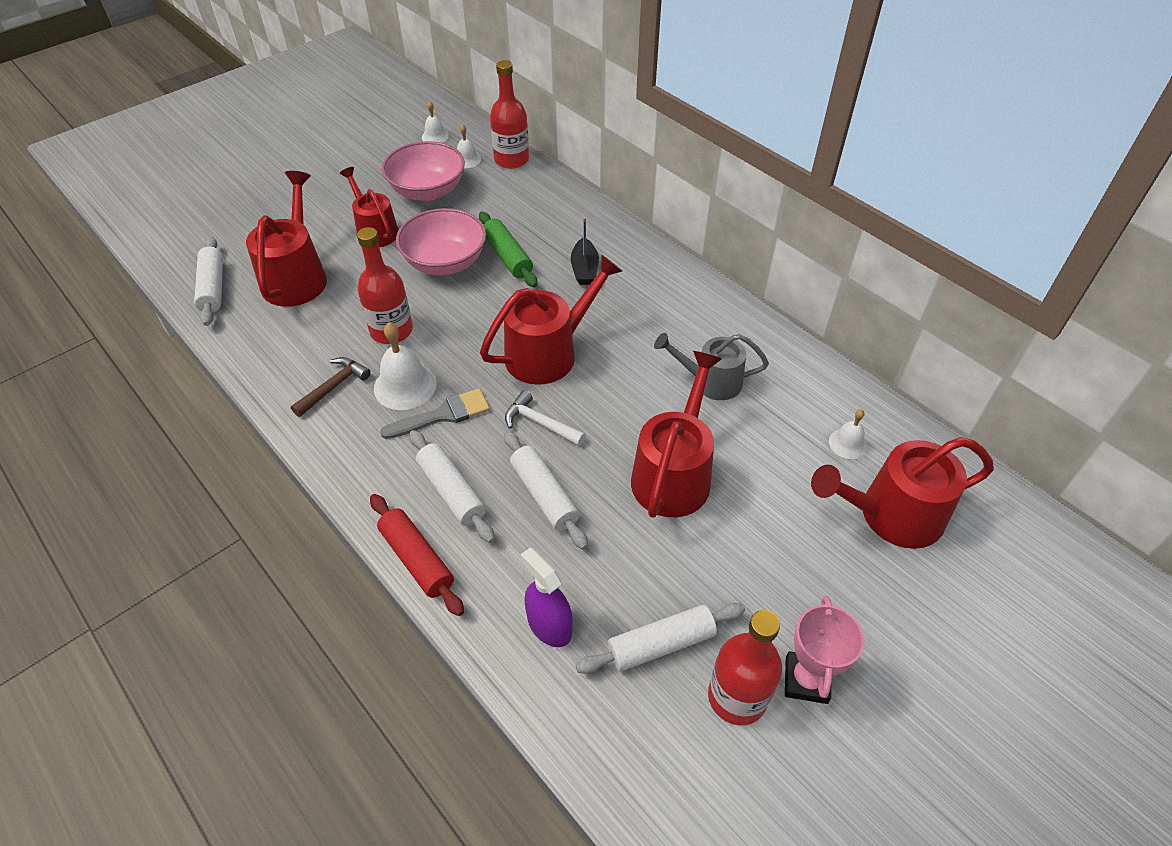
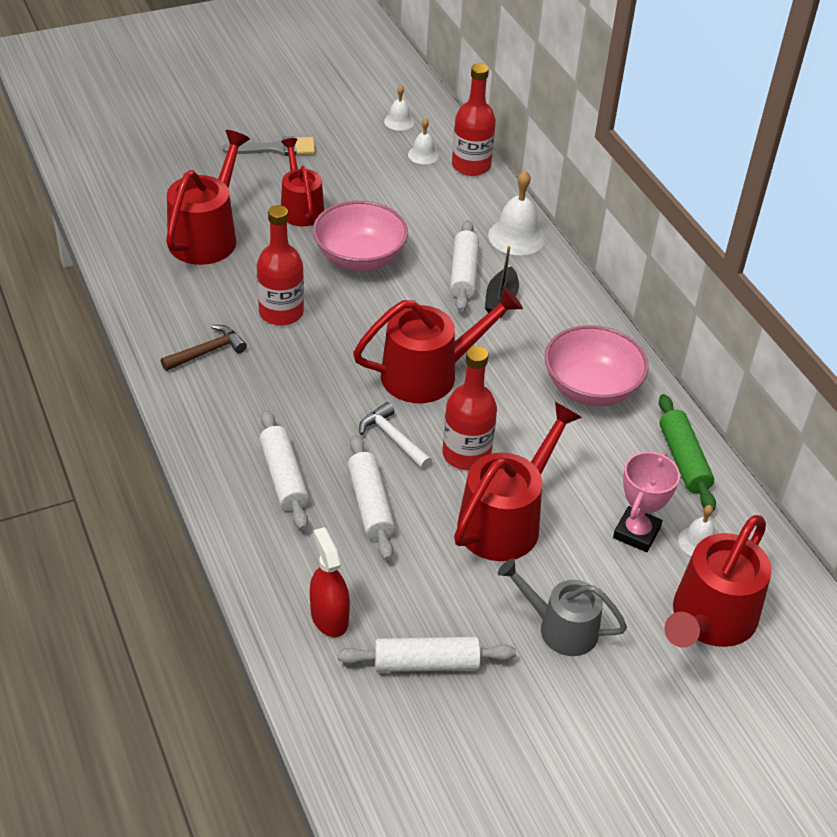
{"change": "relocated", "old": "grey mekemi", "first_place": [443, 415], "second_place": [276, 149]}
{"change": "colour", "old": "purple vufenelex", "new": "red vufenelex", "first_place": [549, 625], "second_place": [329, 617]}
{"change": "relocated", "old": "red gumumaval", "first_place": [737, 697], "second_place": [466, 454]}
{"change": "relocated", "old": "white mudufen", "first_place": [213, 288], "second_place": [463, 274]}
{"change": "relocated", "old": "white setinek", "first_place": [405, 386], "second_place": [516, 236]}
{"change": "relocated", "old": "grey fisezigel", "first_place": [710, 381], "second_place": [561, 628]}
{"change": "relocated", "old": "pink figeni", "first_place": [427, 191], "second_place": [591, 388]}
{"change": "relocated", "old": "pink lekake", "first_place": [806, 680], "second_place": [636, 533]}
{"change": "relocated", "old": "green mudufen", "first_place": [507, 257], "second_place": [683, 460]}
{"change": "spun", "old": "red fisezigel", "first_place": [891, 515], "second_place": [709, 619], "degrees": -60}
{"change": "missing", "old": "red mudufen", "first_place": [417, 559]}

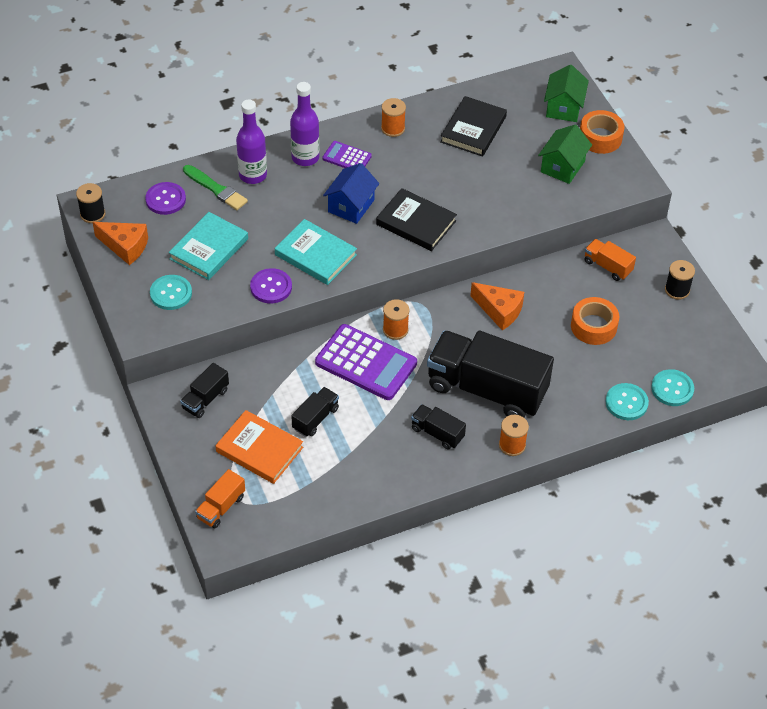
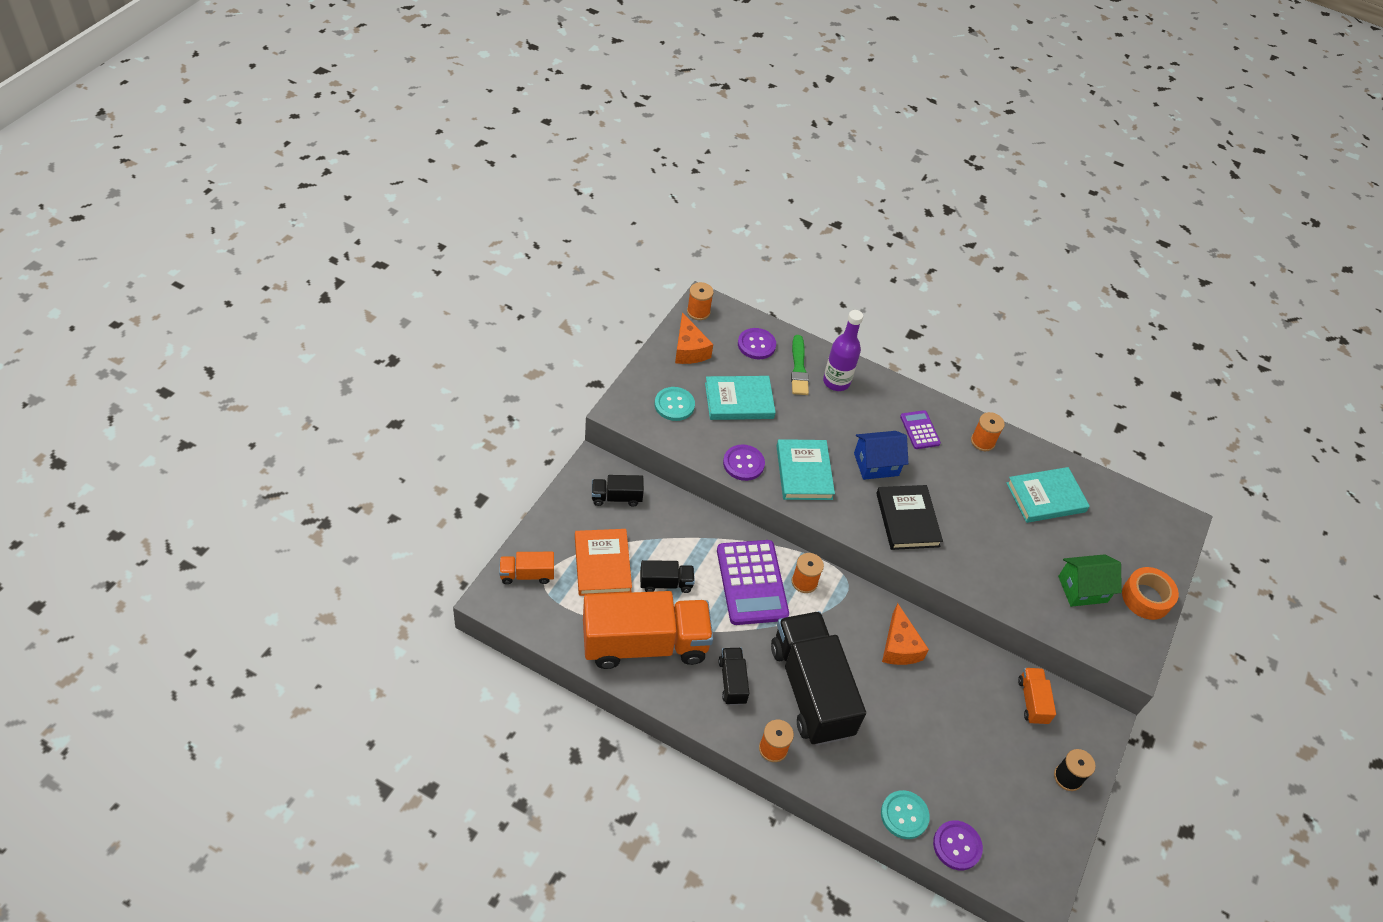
{"change": "appeared", "new": "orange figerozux", "second_place": [645, 644]}
{"change": "colour", "old": "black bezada", "new": "orange bezada", "first_place": [92, 214], "second_place": [698, 312]}
{"change": "colour", "old": "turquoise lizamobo", "new": "purple lizamobo", "first_place": [672, 389], "second_place": [957, 846]}
{"change": "colour", "old": "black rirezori", "new": "turquoise rirezori", "first_place": [473, 129], "second_place": [1046, 497]}
{"change": "missing", "old": "purple gumumaval", "first_place": [305, 157]}
{"change": "missing", "old": "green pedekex", "first_place": [563, 107]}
{"change": "missing", "old": "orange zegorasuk", "first_place": [593, 326]}

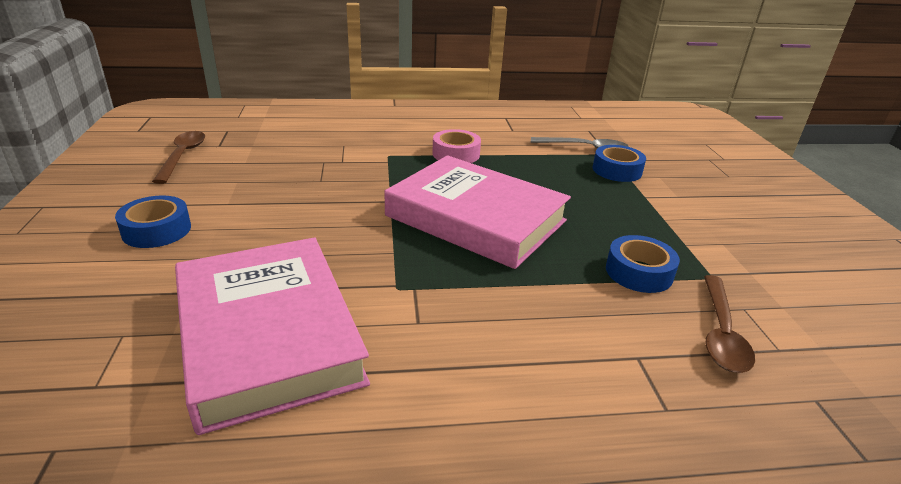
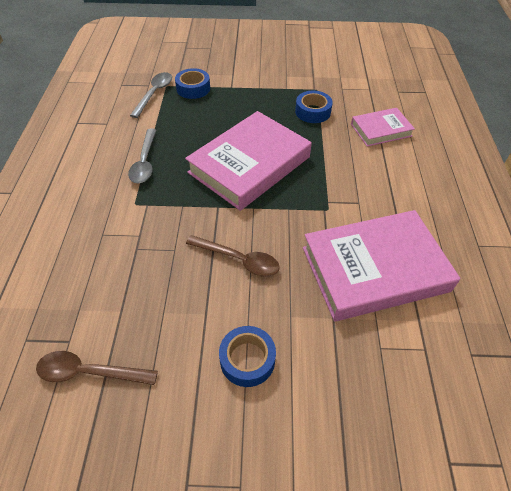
{"change": "exchanged", "old": "pink zegorasuk", "new": "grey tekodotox", "first_place": [456, 154], "second_place": [145, 162]}
{"change": "relocated", "old": "brown tekodotox", "first_place": [721, 333], "second_place": [238, 260]}
{"change": "appeared", "new": "pink rirezori", "second_place": [381, 130]}

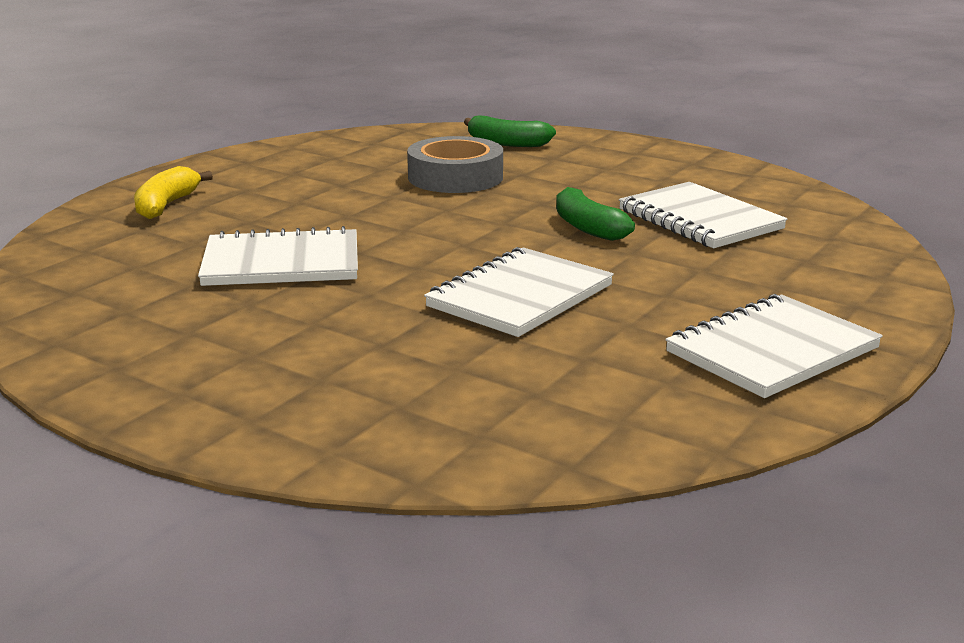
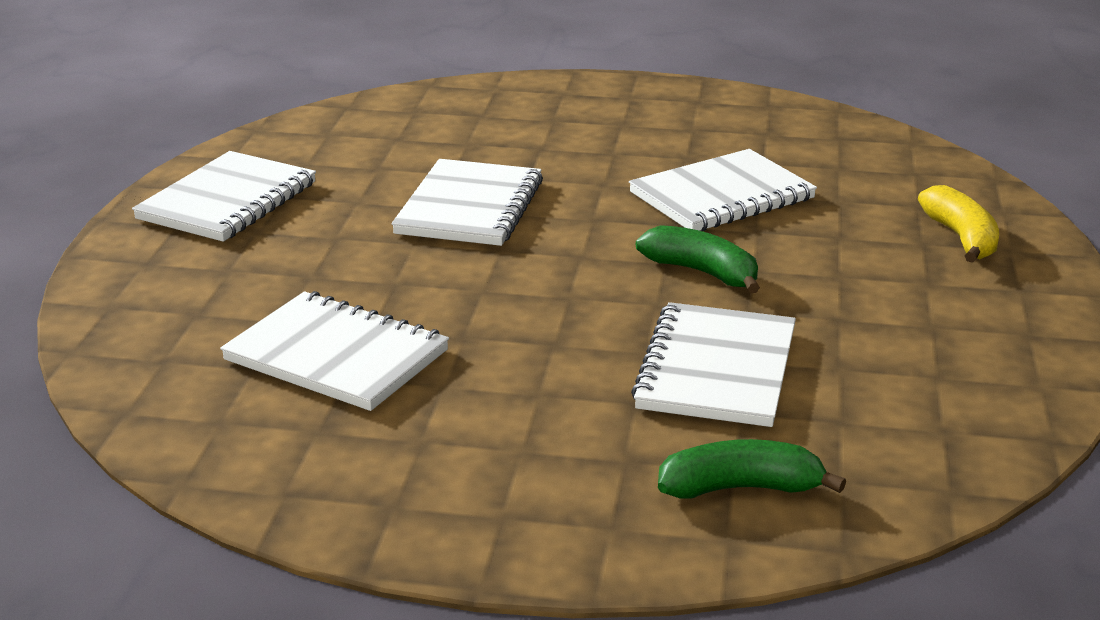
{"change": "exchanged", "old": "grey zegorasuk", "new": "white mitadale", "first_place": [455, 177], "second_place": [716, 369]}
{"change": "relocated", "old": "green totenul", "first_place": [587, 227], "second_place": [702, 272]}

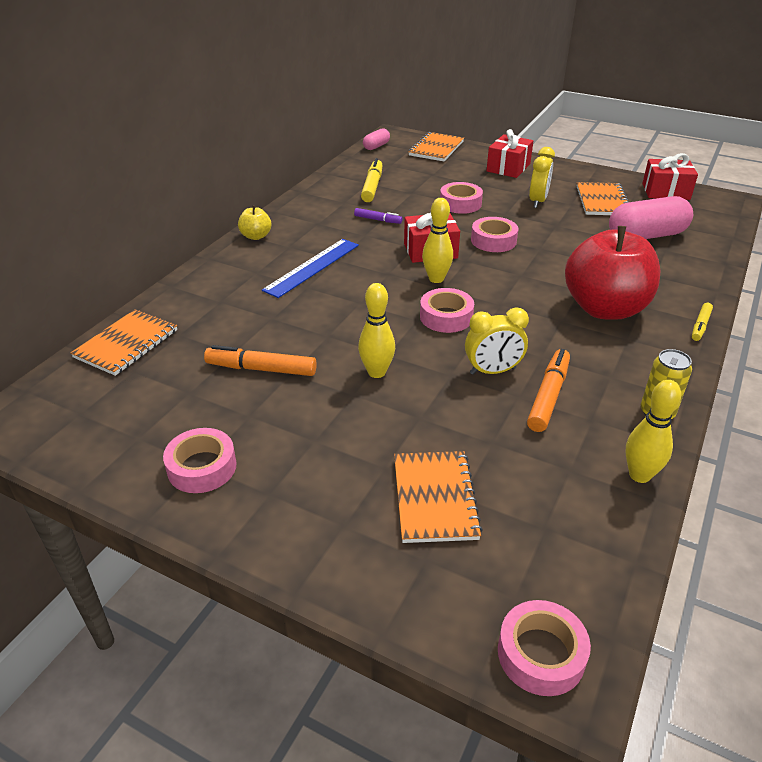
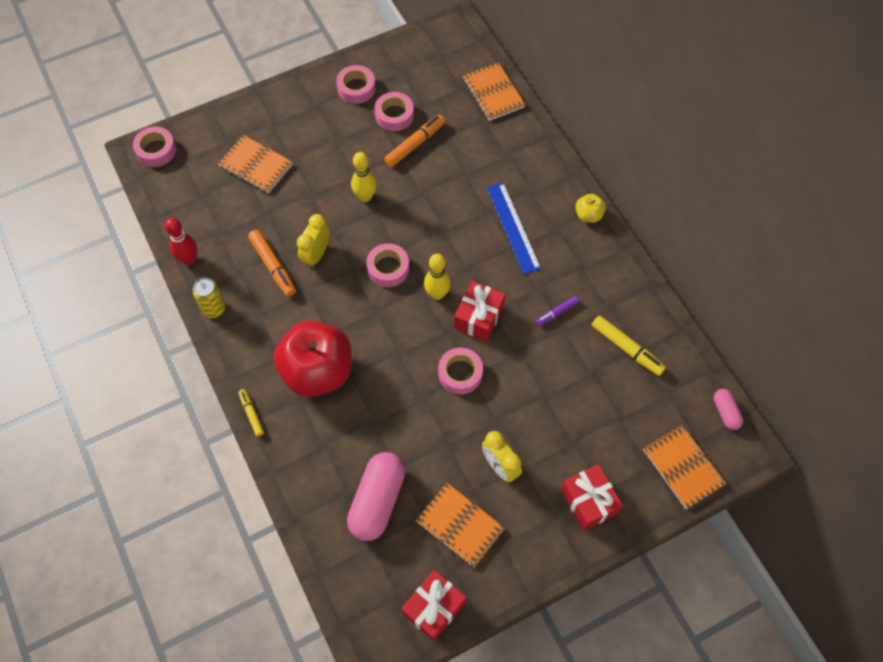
{"change": "colour", "old": "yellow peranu", "new": "red peranu", "first_place": [639, 475], "second_place": [189, 259]}
{"change": "relocated", "old": "pink zegorasuk", "first_place": [460, 204], "second_place": [394, 115]}

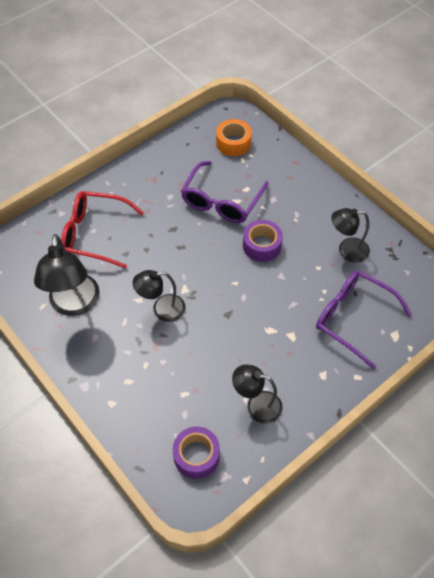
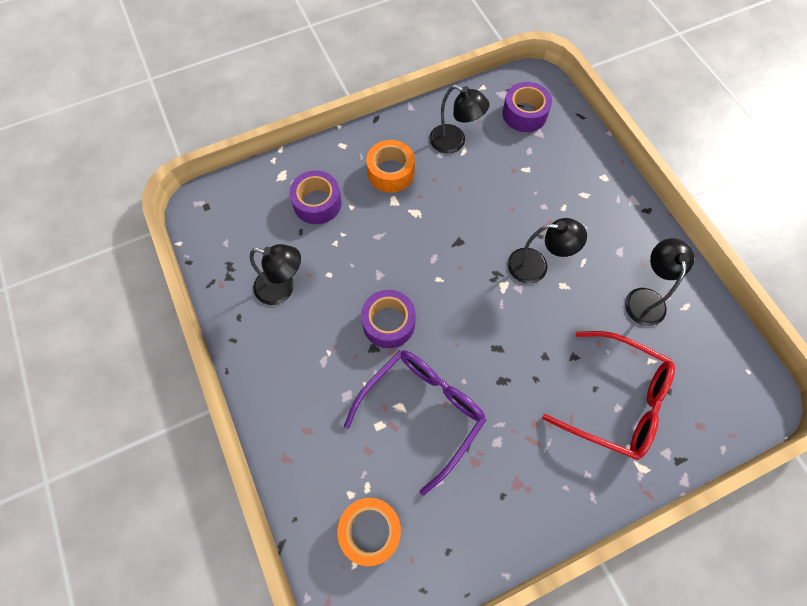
{"change": "exchanged", "old": "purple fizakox", "new": "purple zegorasuk", "first_place": [353, 318], "second_place": [317, 203]}
{"change": "appeared", "new": "orange zegorasuk", "second_place": [391, 172]}
{"change": "size", "old": "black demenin", "first_place": [74, 304], "second_place": [644, 298], "factor": 0.63}

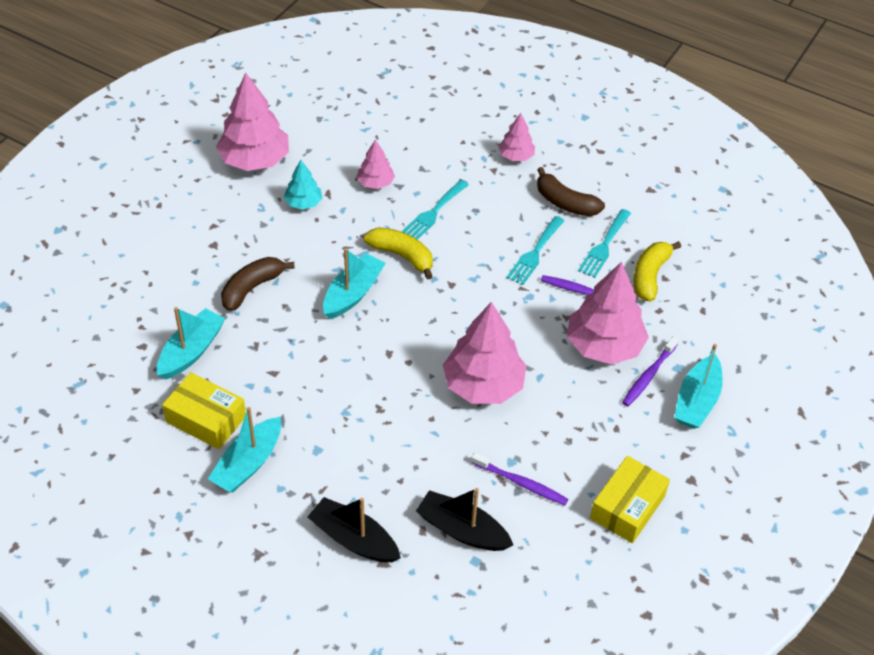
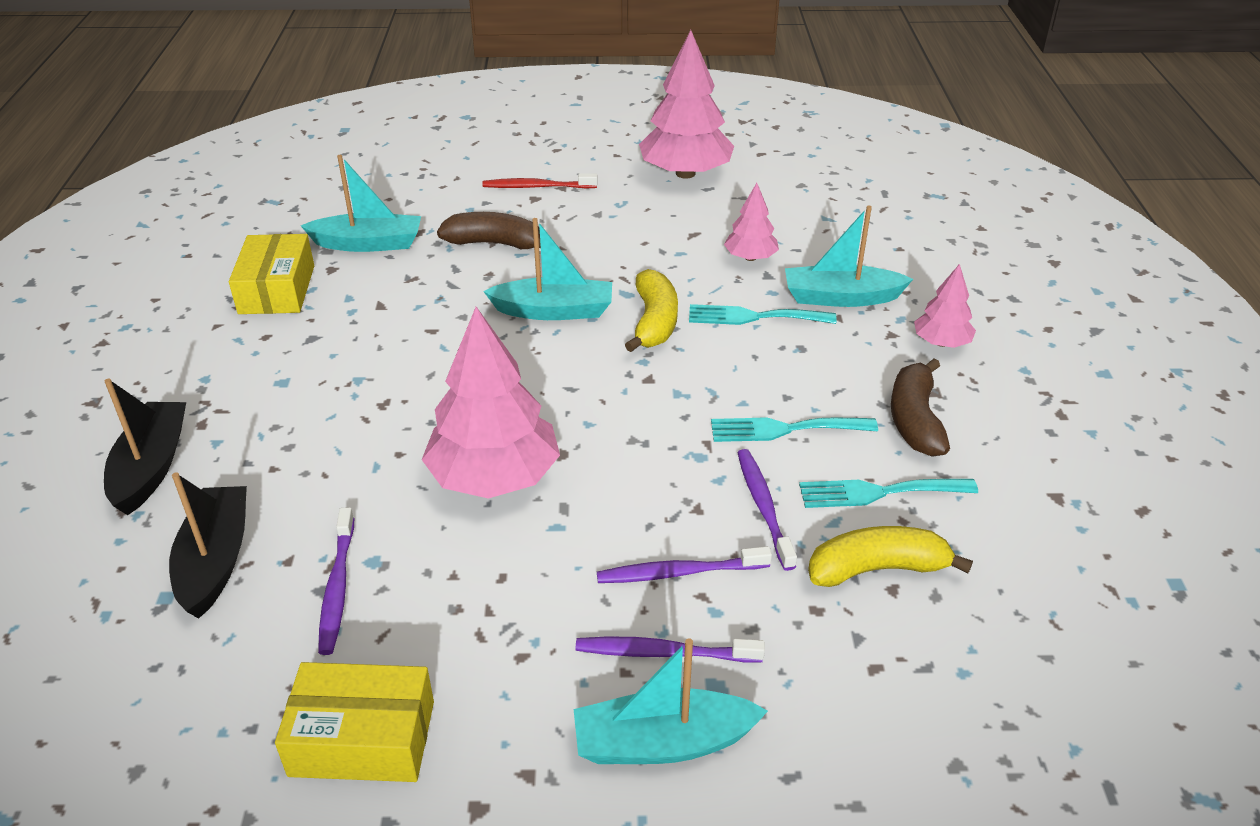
{"change": "appeared", "new": "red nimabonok", "second_place": [537, 187]}
{"change": "exchanged", "old": "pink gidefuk", "new": "purple nimabonok", "first_place": [604, 346], "second_place": [679, 572]}
{"change": "relocated", "old": "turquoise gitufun", "first_place": [248, 463], "second_place": [841, 297]}
{"change": "missing", "old": "turquoise gidefuk", "first_place": [303, 203]}

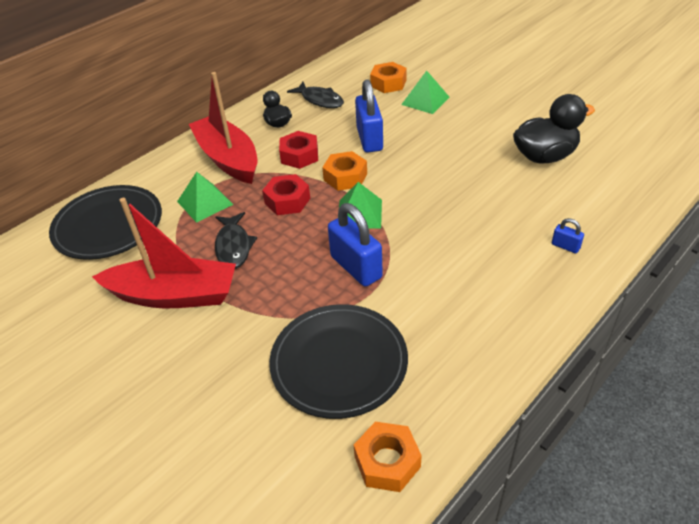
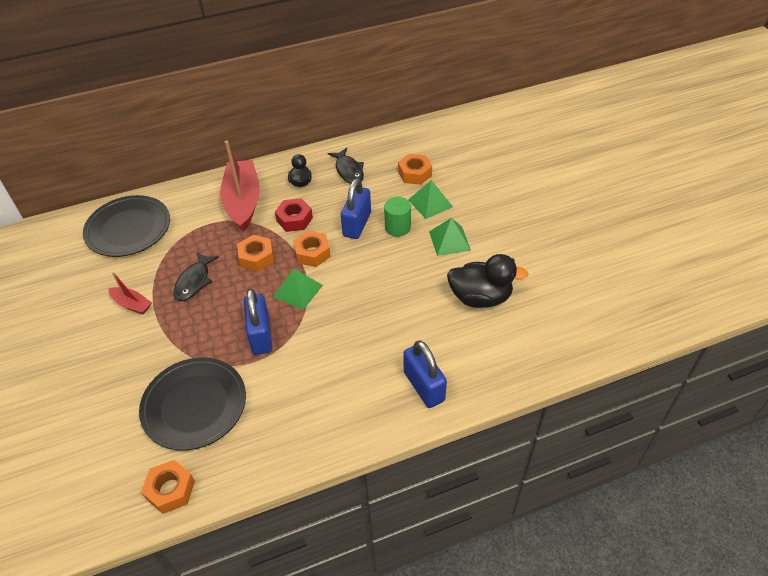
{"change": "size", "old": "red gitufun", "first_place": [174, 295], "second_place": [132, 304], "factor": 0.48}
{"change": "colour", "old": "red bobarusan", "new": "orange bobarusan", "first_place": [287, 201], "second_place": [256, 257]}
{"change": "appeared", "new": "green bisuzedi", "second_place": [397, 227]}
{"change": "size", "old": "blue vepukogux", "first_place": [565, 246], "second_place": [424, 386], "factor": 2.17}
{"change": "relocated", "old": "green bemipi", "first_place": [205, 202], "second_place": [449, 240]}

